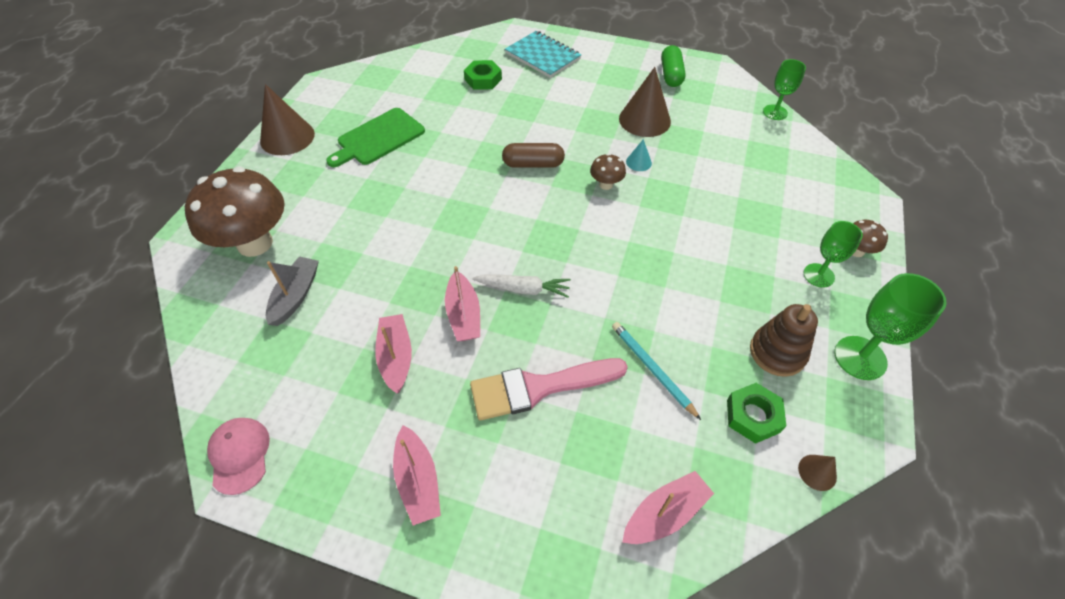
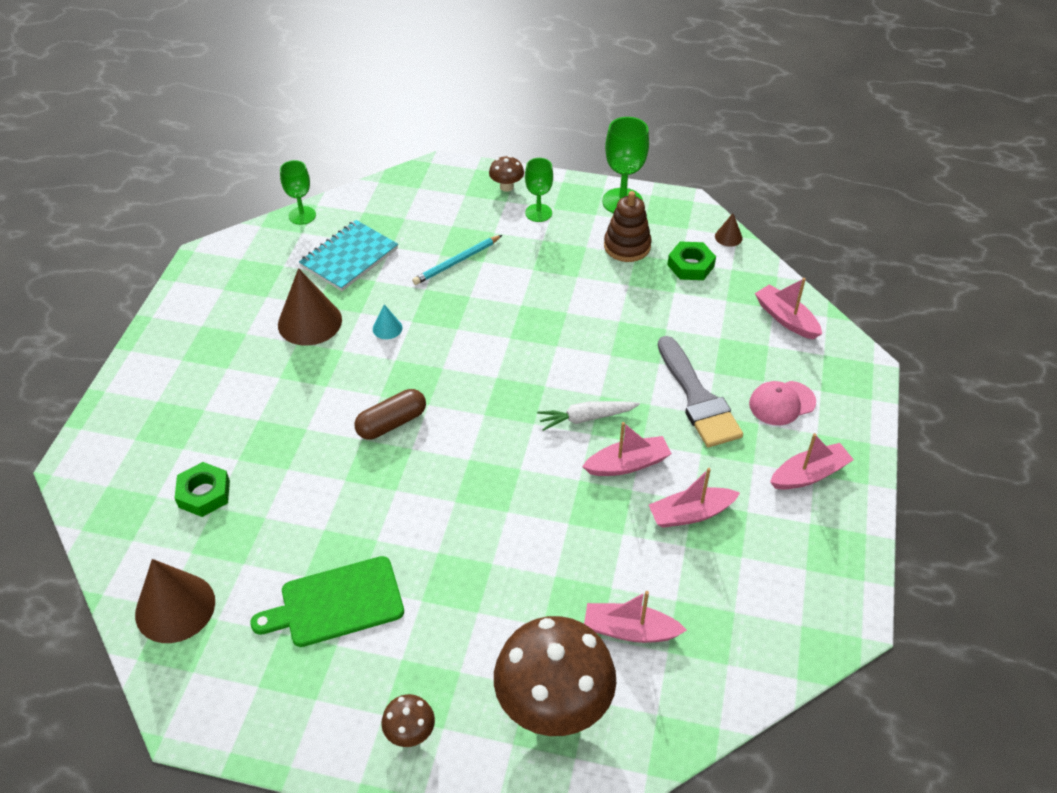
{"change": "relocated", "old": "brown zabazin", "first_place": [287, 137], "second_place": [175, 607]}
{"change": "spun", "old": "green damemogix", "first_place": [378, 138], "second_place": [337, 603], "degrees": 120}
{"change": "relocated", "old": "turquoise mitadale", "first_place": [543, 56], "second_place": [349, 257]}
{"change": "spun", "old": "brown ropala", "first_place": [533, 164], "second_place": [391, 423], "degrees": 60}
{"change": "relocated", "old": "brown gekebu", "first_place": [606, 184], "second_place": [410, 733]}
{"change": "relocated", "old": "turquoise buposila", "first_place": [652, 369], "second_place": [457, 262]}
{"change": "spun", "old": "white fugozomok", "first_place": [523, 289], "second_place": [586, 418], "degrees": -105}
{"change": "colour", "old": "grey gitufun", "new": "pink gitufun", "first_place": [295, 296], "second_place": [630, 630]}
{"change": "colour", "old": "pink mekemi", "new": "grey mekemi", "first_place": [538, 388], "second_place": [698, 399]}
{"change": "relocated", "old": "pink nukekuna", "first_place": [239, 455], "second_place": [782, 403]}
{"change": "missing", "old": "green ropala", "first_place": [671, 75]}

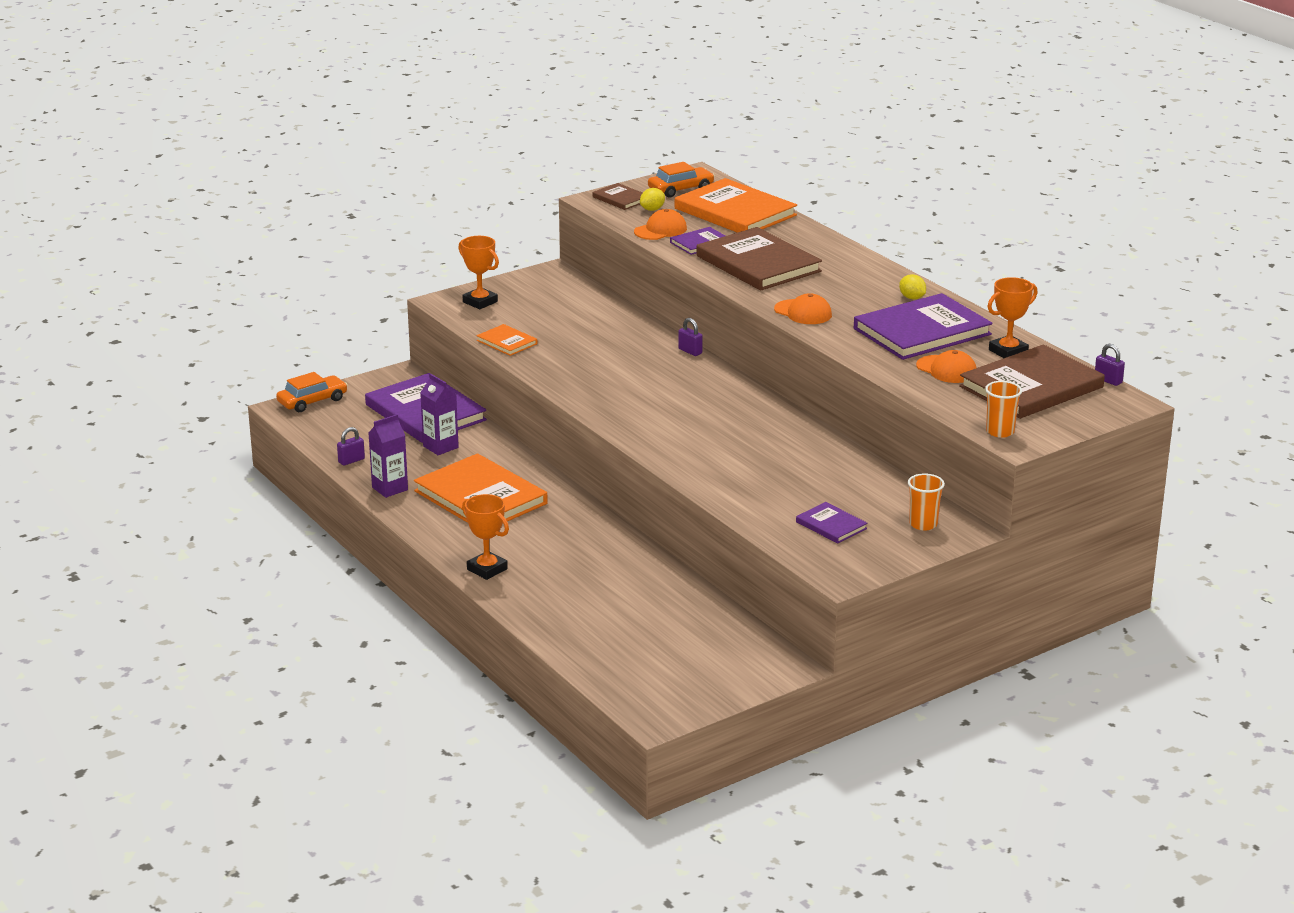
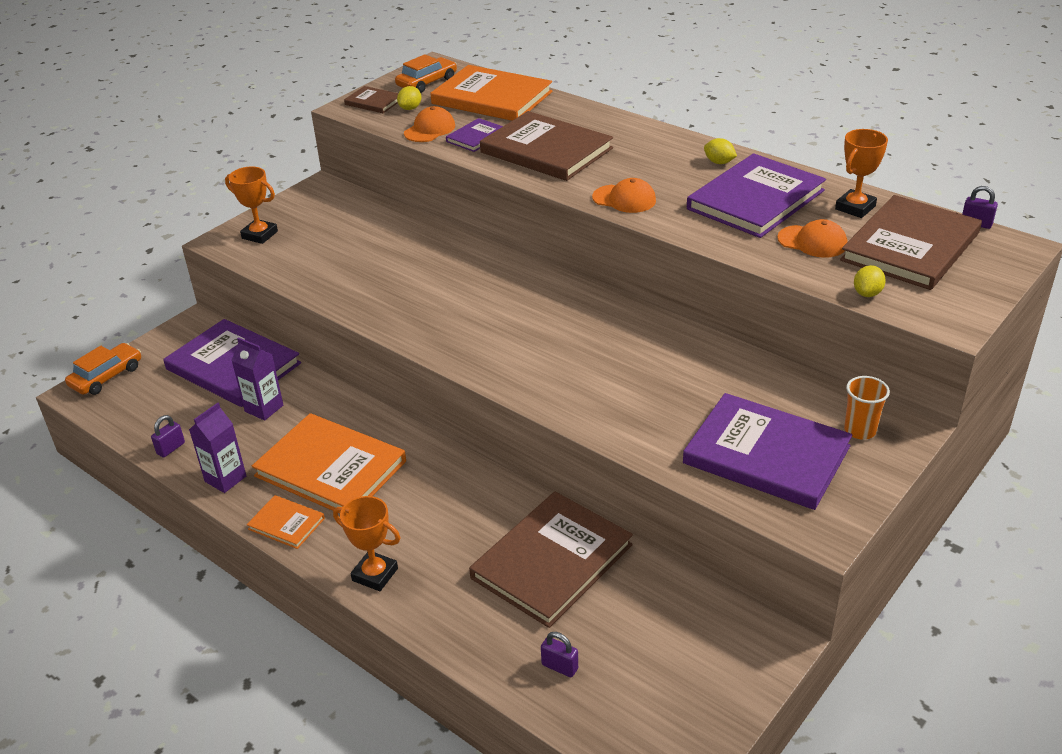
{"change": "relocated", "old": "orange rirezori", "first_place": [507, 342], "second_place": [286, 524]}
{"change": "appeared", "new": "brown rirezori", "second_place": [552, 561]}
{"change": "relocated", "old": "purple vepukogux", "first_place": [690, 351], "second_place": [559, 667]}
{"change": "size", "old": "purple rirezori", "first_place": [831, 525], "second_place": [766, 455], "factor": 2.09}
{"change": "appeared", "new": "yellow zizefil", "second_place": [867, 293]}
{"change": "missing", "old": "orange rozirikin", "first_place": [1000, 432]}

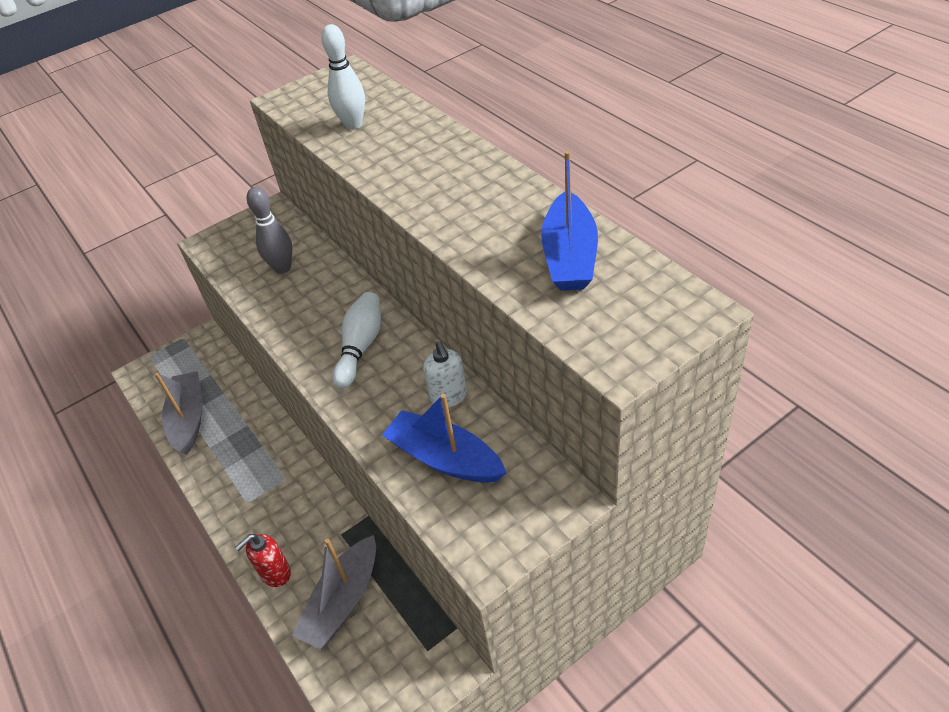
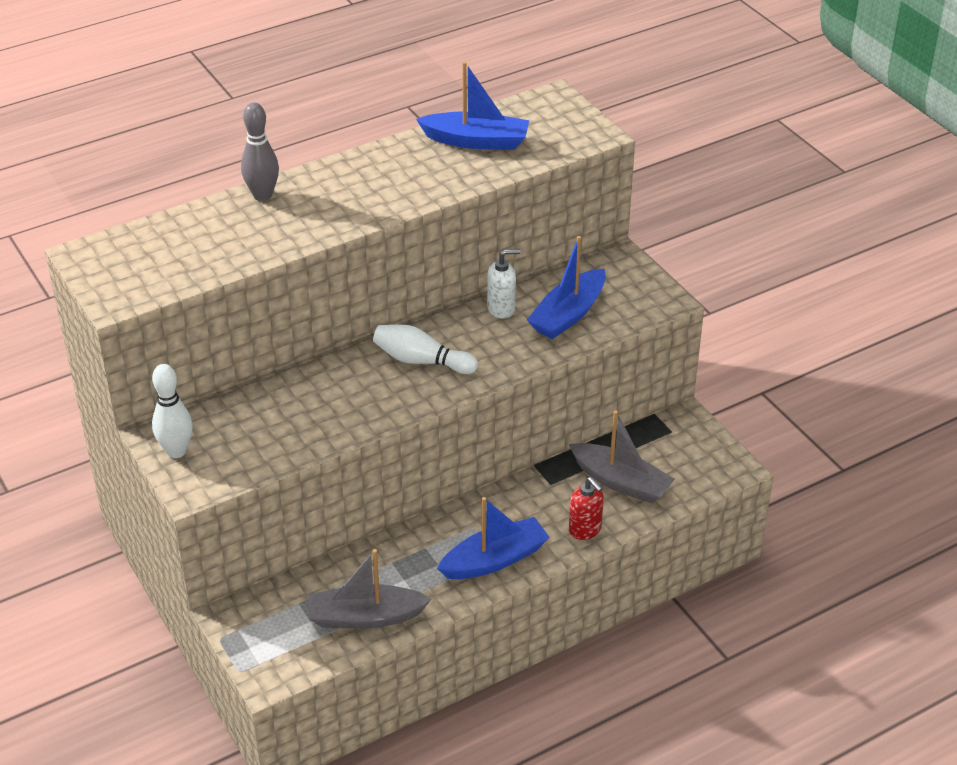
{"change": "relocated", "old": "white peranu", "first_place": [353, 124], "second_place": [176, 451]}
{"change": "relocated", "old": "grey peranu", "first_place": [282, 268], "second_place": [262, 195]}
{"change": "appeared", "new": "blue gitufun", "second_place": [494, 559]}

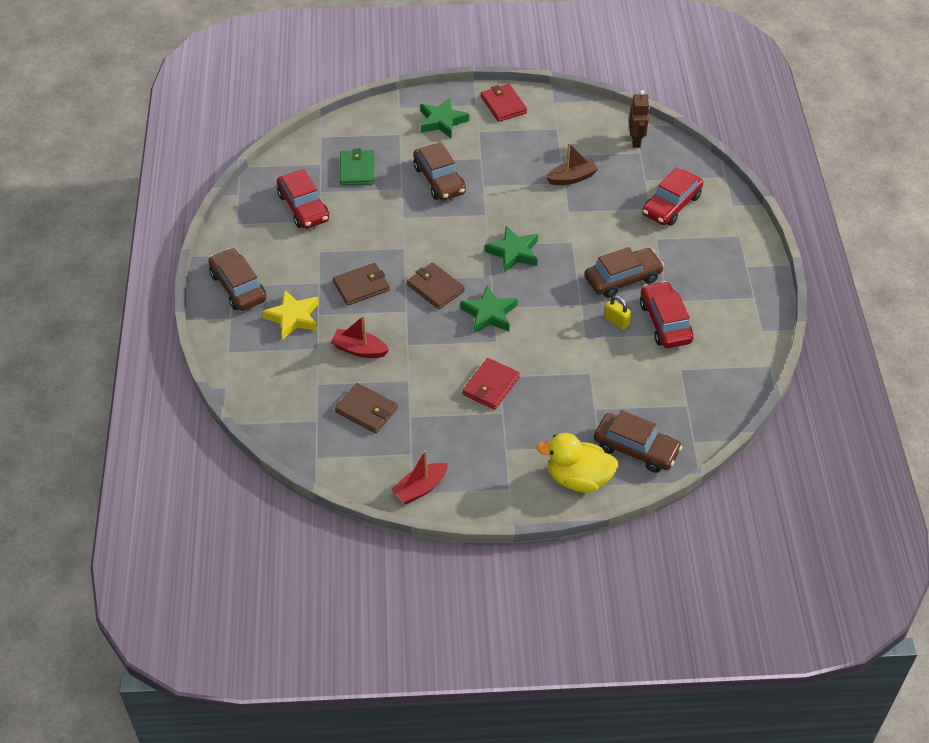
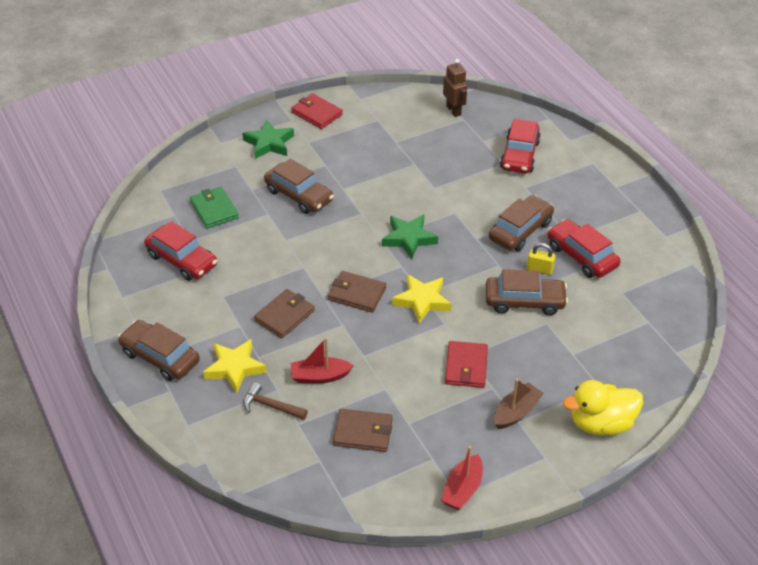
{"change": "appeared", "new": "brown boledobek", "second_place": [271, 406]}
{"change": "colour", "old": "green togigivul", "new": "yellow togigivul", "first_place": [489, 314], "second_place": [422, 301]}
{"change": "relocated", "old": "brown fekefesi", "first_place": [636, 449], "second_place": [524, 301]}
{"change": "relocated", "old": "brown gitufun", "first_place": [572, 178], "second_place": [516, 412]}

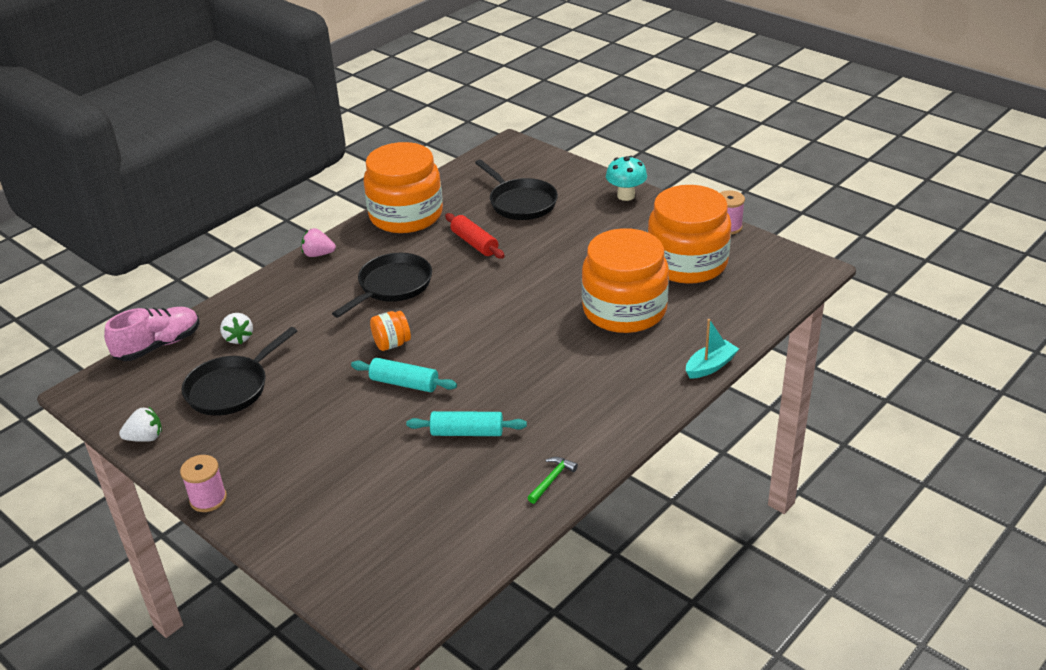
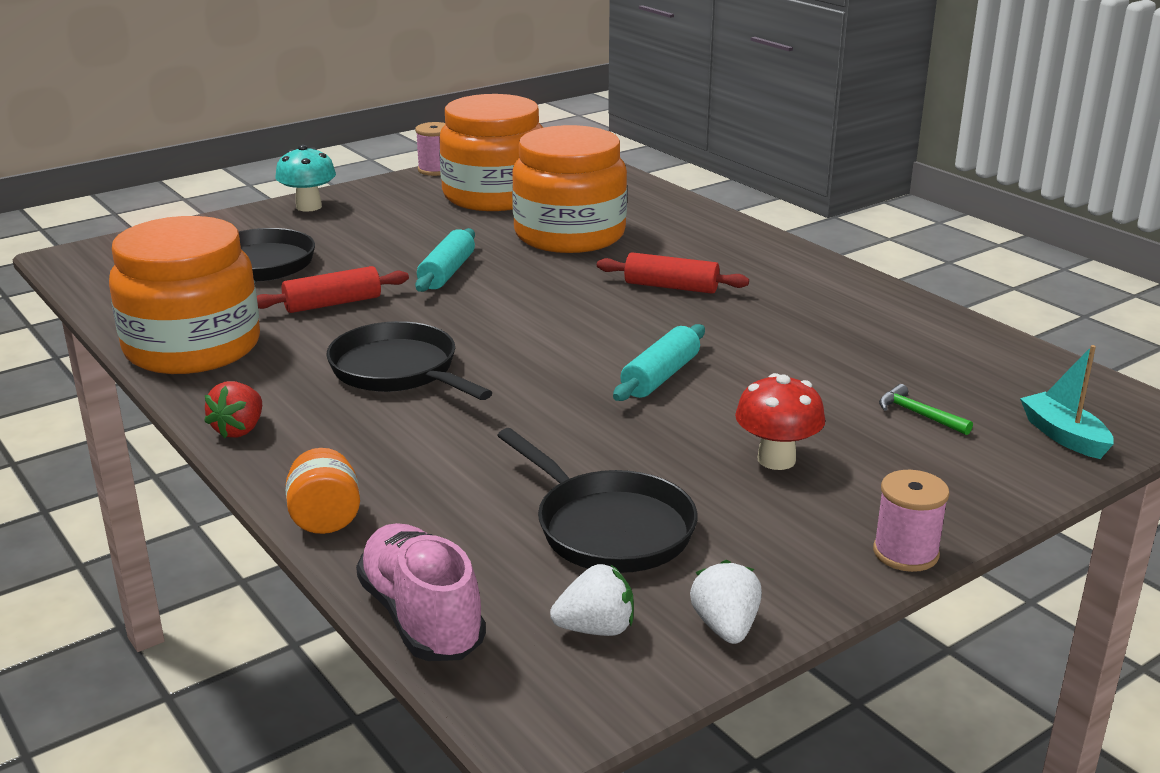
{"change": "colour", "old": "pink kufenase", "new": "red kufenase", "first_place": [318, 254], "second_place": [239, 430]}
{"change": "relocated", "old": "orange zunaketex", "first_place": [392, 344], "second_place": [325, 519]}
{"change": "relocated", "old": "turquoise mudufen", "first_place": [467, 432], "second_place": [447, 272]}
{"change": "relocated", "old": "white kufenase", "first_place": [238, 338], "second_place": [596, 629]}
{"change": "appeared", "new": "red mudufen", "second_place": [671, 287]}
{"change": "appeared", "new": "red gekebu", "second_place": [776, 459]}
{"change": "relocated", "old": "green boledobek", "first_place": [552, 480], "second_place": [918, 414]}
{"change": "relocated", "old": "turquoise gitufun", "first_place": [710, 366], "second_place": [1064, 436]}

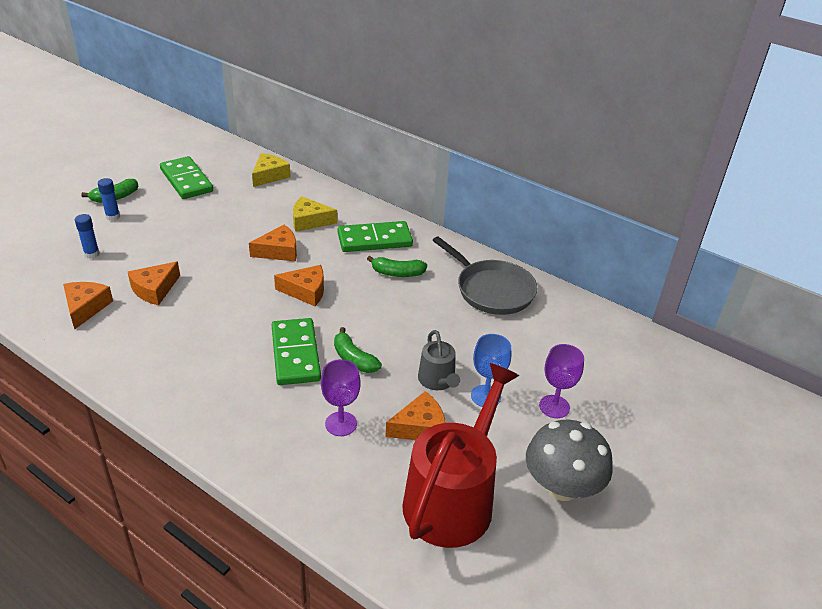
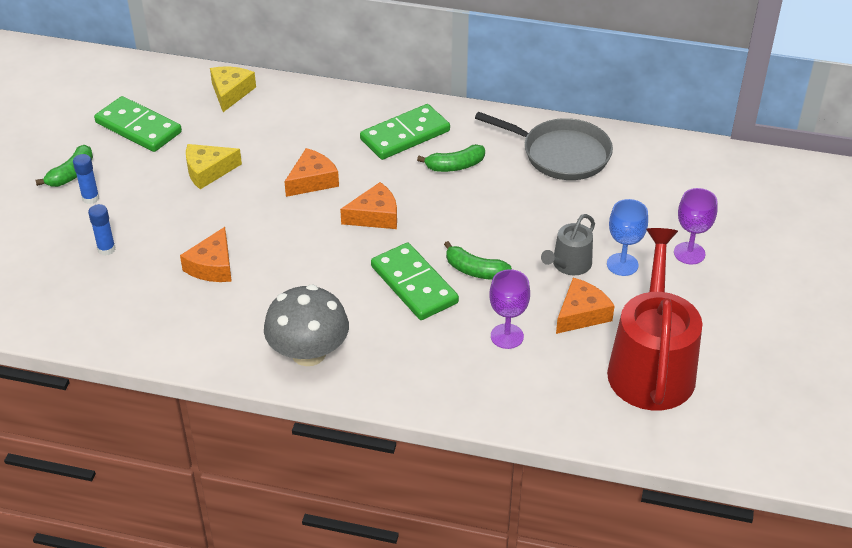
{"change": "relocated", "old": "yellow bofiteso", "first_place": [309, 221], "second_place": [208, 171]}
{"change": "relocated", "old": "grey gekebu", "first_place": [562, 486], "second_place": [308, 353]}
{"change": "spun", "old": "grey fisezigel", "first_place": [437, 381], "second_place": [569, 265], "degrees": 75}
{"change": "missing", "old": "orange bofiteso", "first_place": [86, 308]}

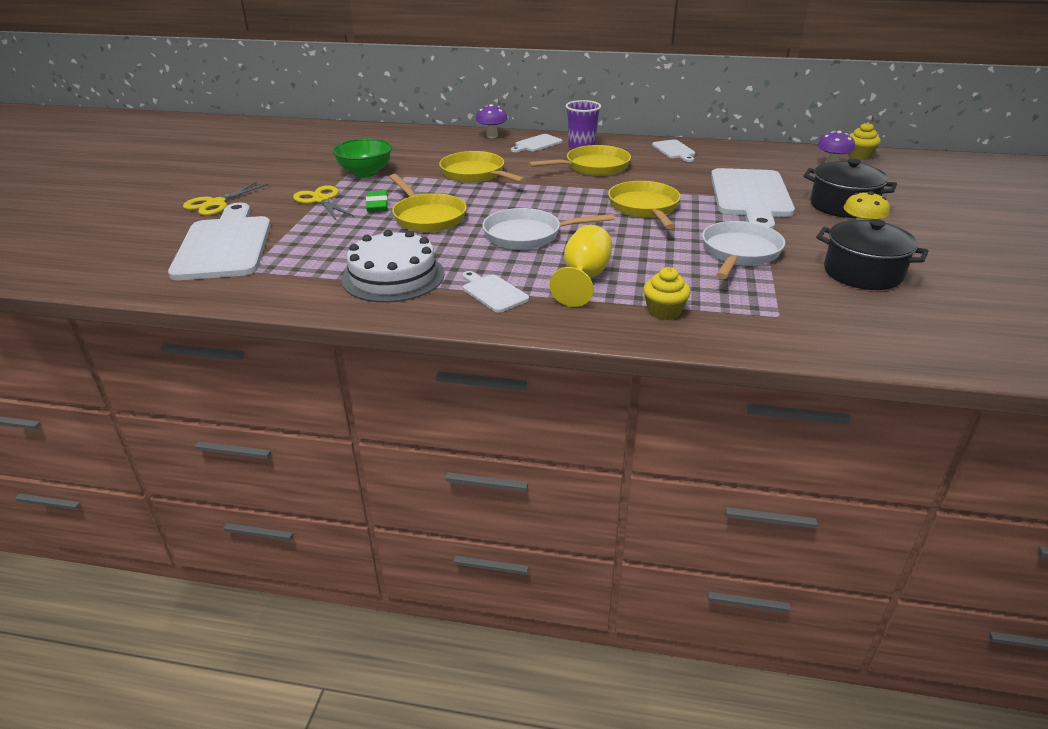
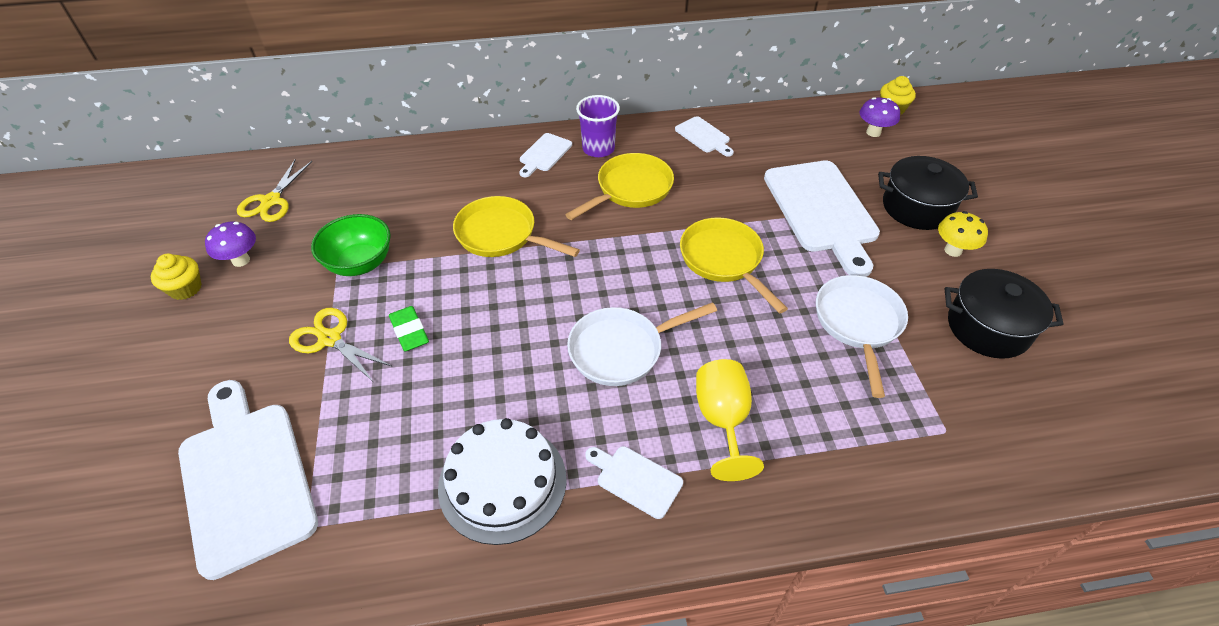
{"change": "relocated", "old": "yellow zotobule", "first_place": [664, 311], "second_place": [185, 288]}
{"change": "relocated", "old": "purple gekebu", "first_place": [492, 136], "second_place": [241, 260]}
{"change": "relocated", "old": "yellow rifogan", "first_place": [216, 204], "second_place": [271, 201]}
{"change": "missing", "old": "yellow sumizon", "first_place": [427, 217]}

